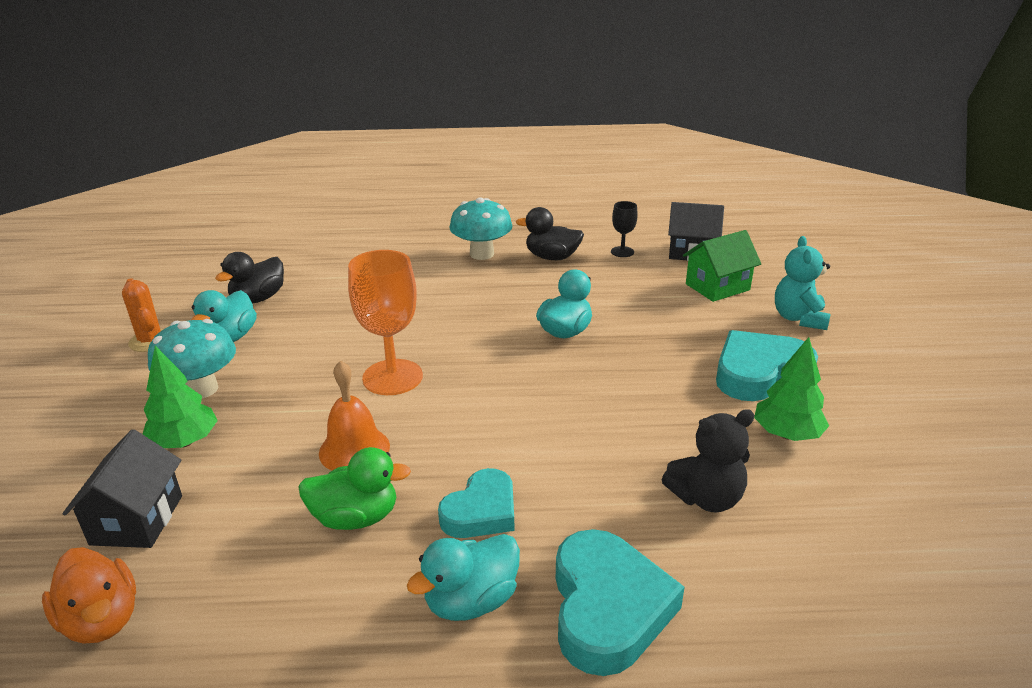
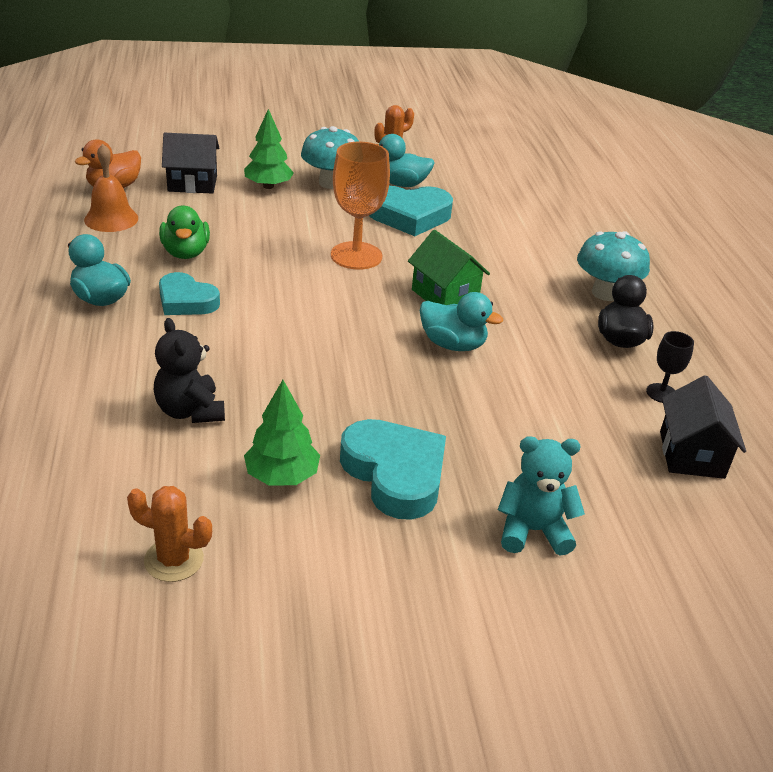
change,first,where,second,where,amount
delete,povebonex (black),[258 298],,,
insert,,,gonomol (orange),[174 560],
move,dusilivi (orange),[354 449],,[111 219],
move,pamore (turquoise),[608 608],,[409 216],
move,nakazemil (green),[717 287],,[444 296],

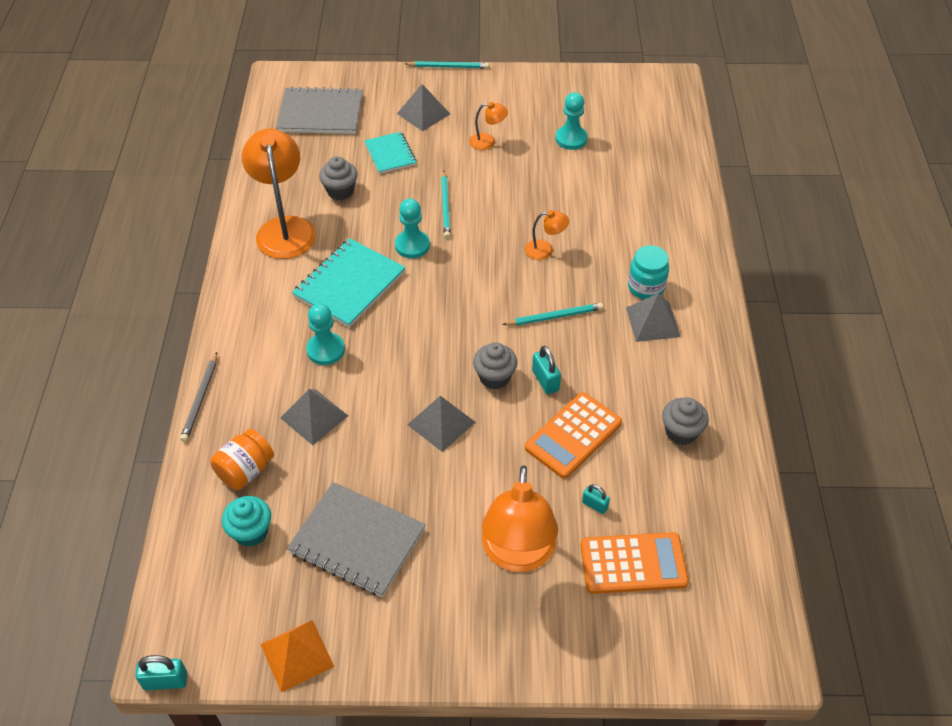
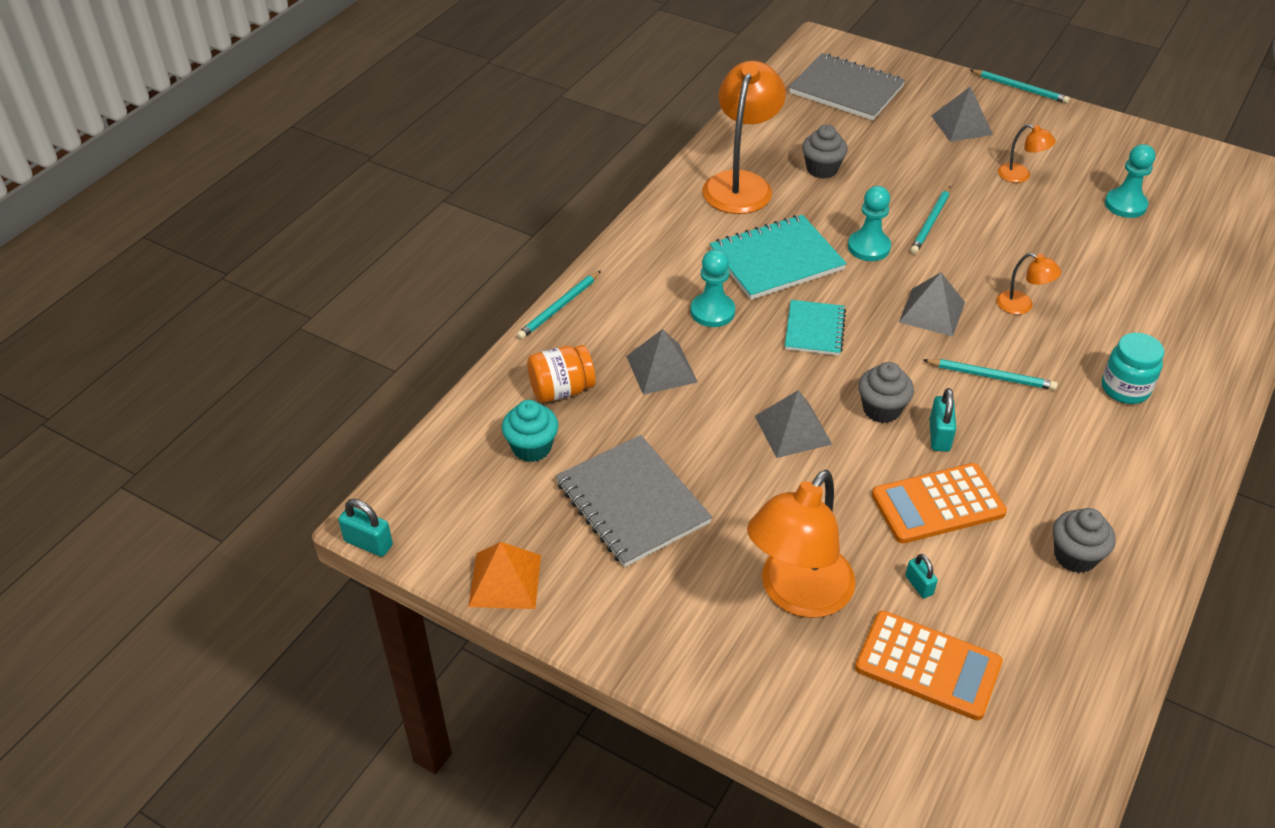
change,first,where,second,where,amount
move,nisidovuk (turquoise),[390 154],,[814 329],
move,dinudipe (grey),[652 322],,[932 312],
recolor,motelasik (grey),[200 399],motelasik (turquoise),[559 307],

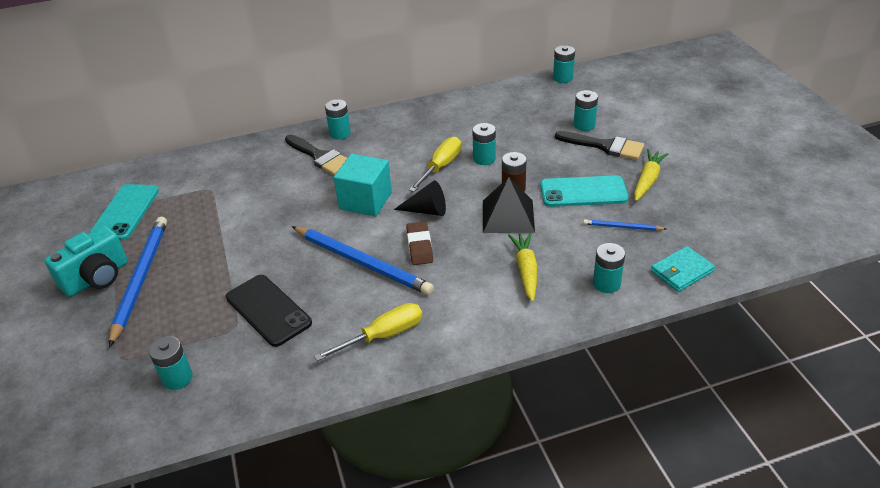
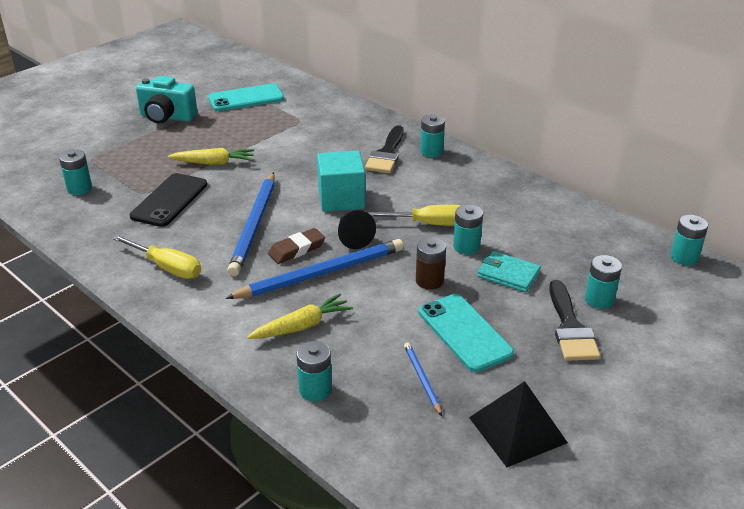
change,first,where,second,where,amount
move,motelasik (blue),[140 279],,[321 273],
move,dinudipe (black),[508 216],,[517 429],
move,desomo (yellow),[647 180],,[214 163],
move,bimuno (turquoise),[681 271],,[508 274],

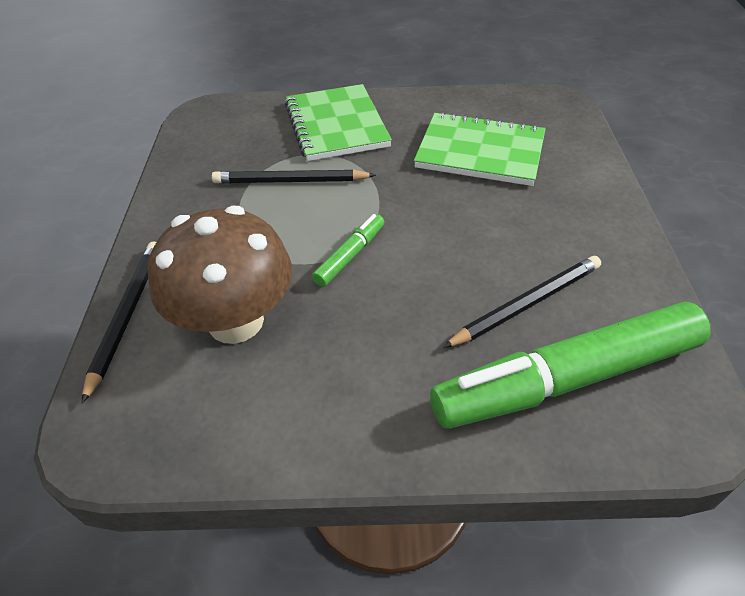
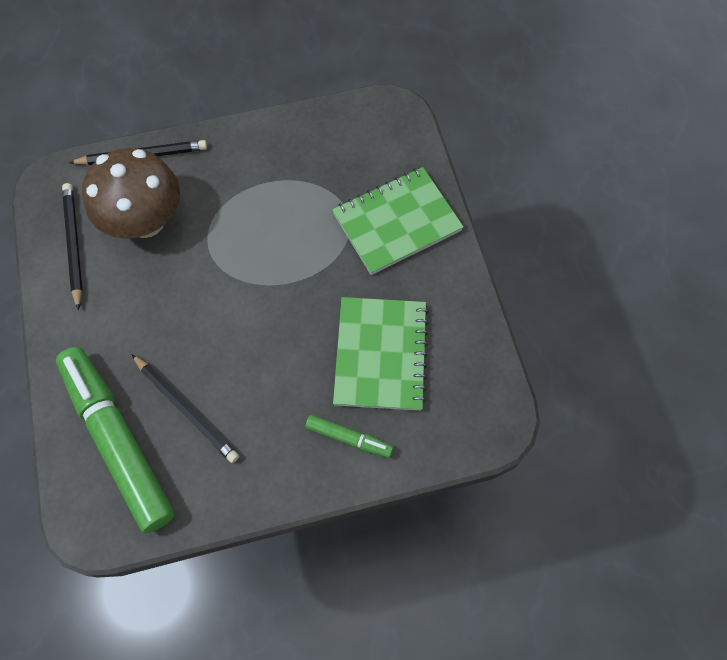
change,first,where,second,where,amount
move,motelasik (black),[291 181],,[74 245],
move,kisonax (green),[350 255],,[349 438],

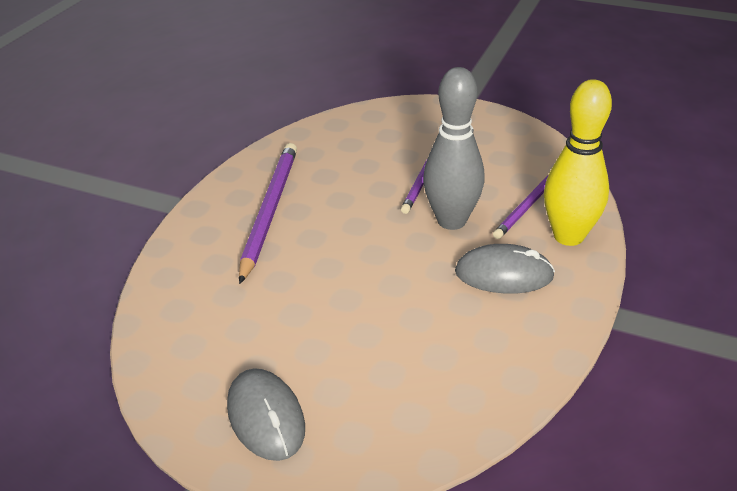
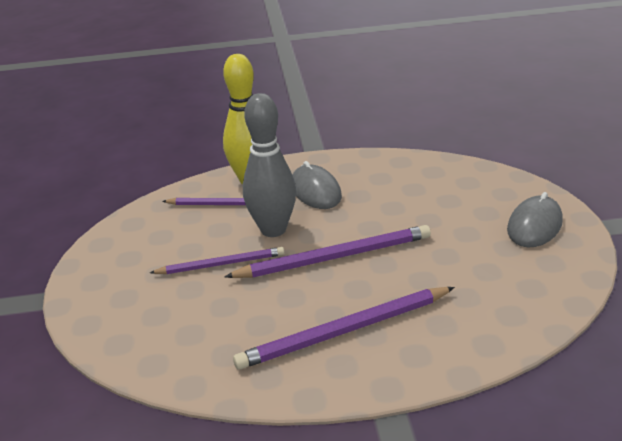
change,first,where,second,where,amount
insert,,,motelasik (purple),[335 257],

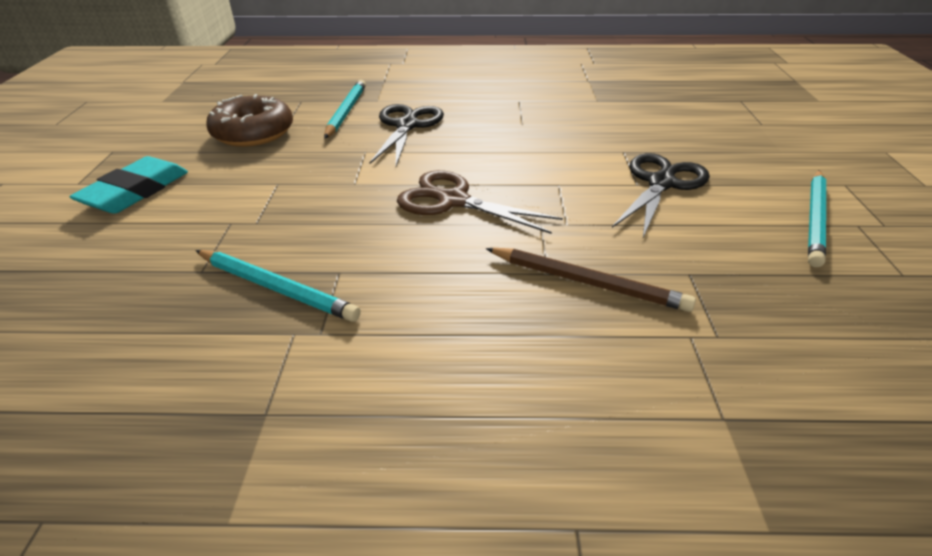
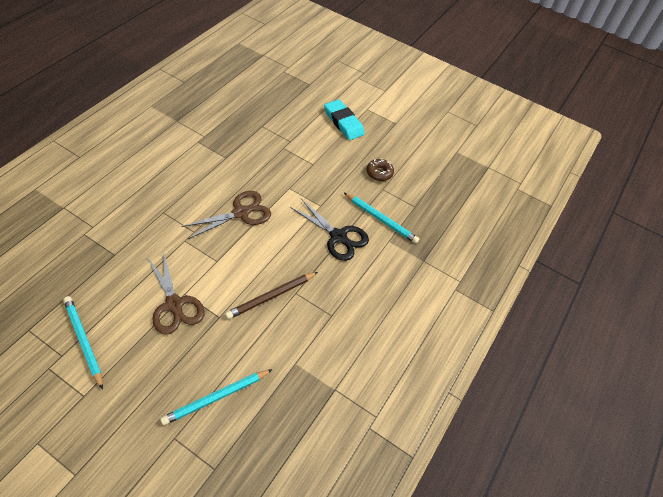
change,first,where,second,where,amount
move,motelasik (turquoise),[276 288],,[216 397],
move,motelasik (brown),[587 282],,[271 296],
recolor,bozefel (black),[661 183],bozefel (brown),[174 304],
resize,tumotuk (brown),[253 133],,[379 173],x0.56

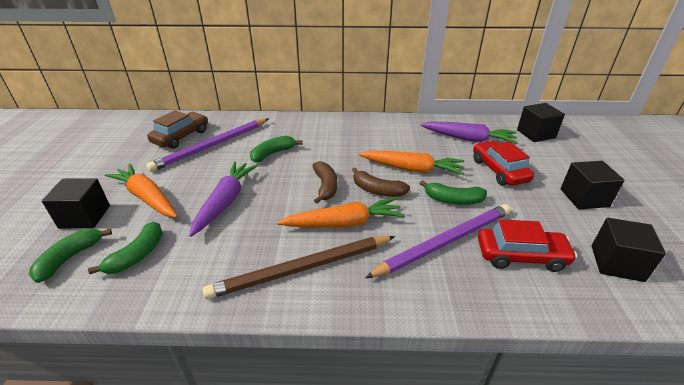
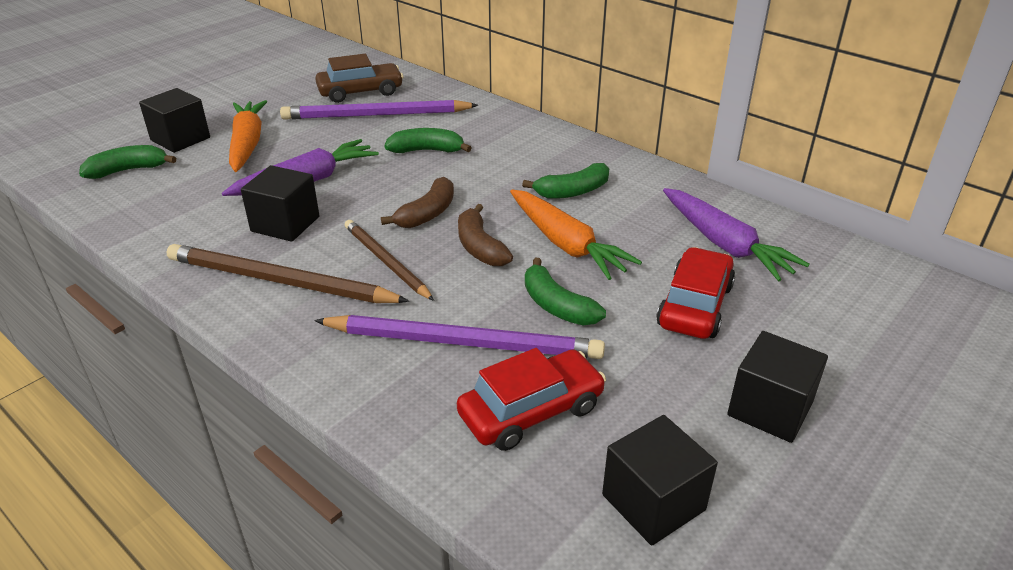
change,first,where,second,where,amount
move,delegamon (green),[137 255],,[572 191],
move,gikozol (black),[536 134],,[285 224],
replace,desomo (orange),[344 223],motelasik (brown),[386 262],
rotate,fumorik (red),[521 256],,[531 411],75 degrees counterclockwise

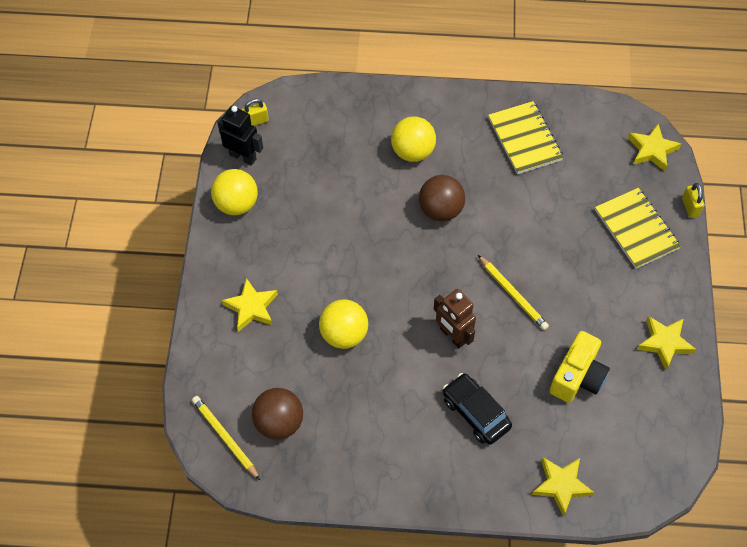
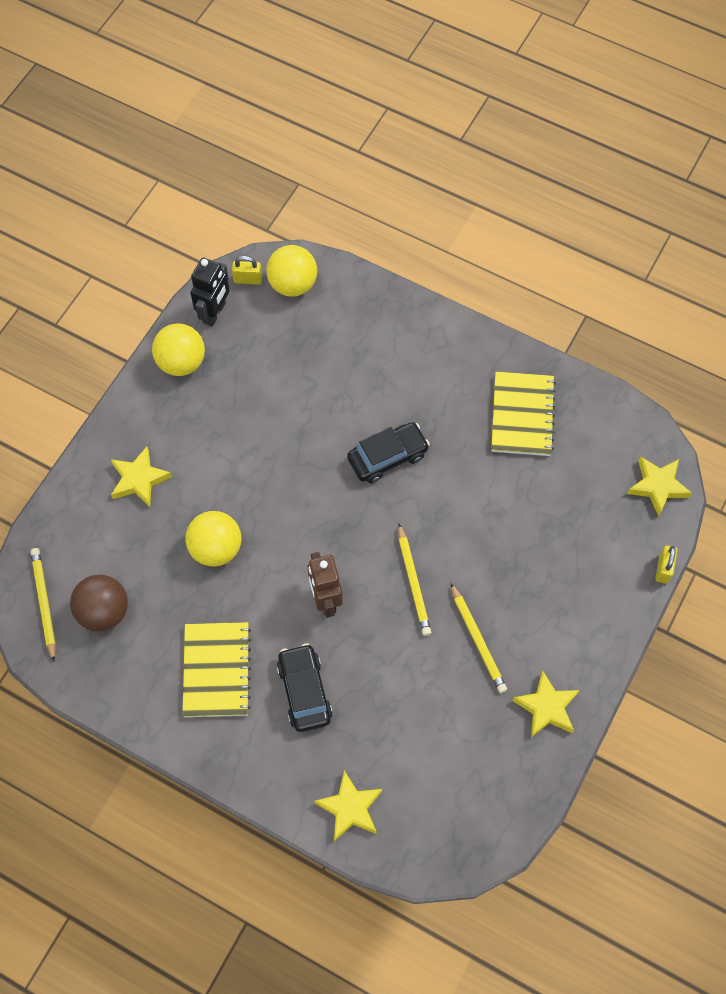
change,first,where,second,where,amount
delete,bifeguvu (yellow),[577 377],,,
insert,,,motelasik (yellow),[478 640],
move,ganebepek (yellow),[412 152],,[293 284],
move,nisidovuk (yellow),[636 229],,[216 670],
replace,ganebepek (brown),[440 210],fumorik (black),[387 457],
rotate,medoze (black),[243 156],,[214 313],60 degrees clockwise

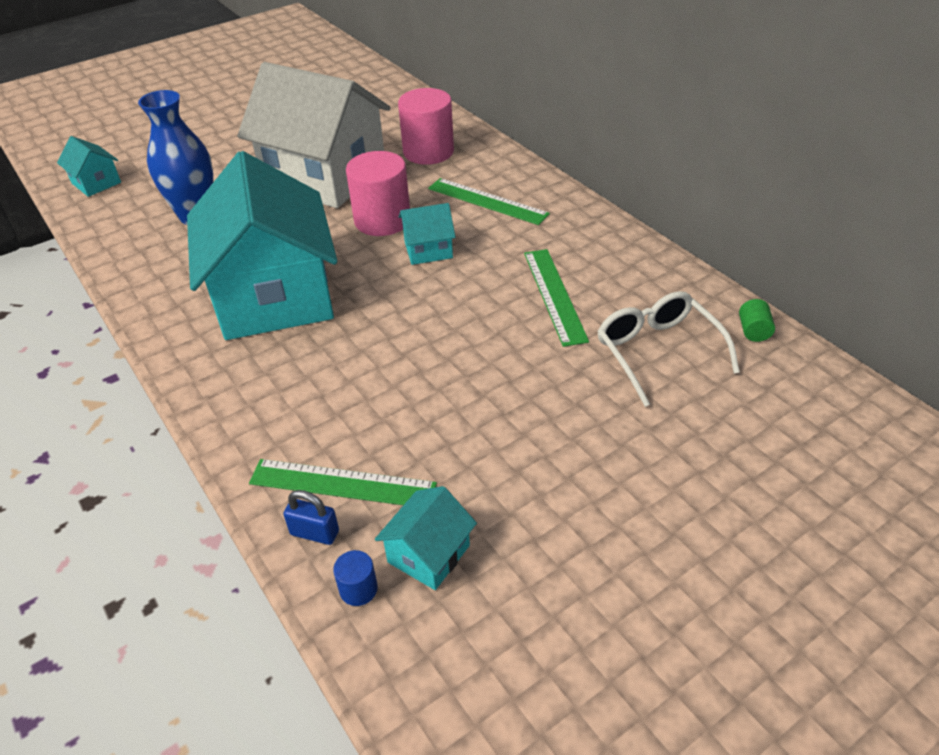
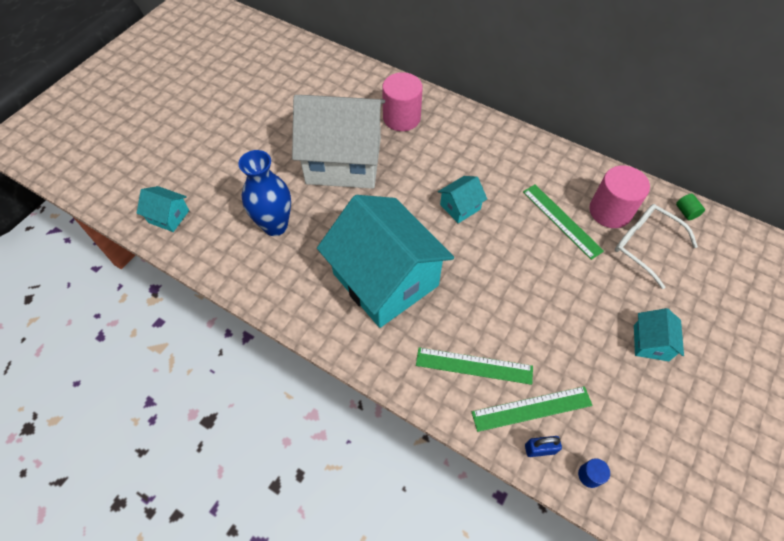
change,first,where,second,where,amount
move,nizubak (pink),[382 220],,[610 211],
move,nakazemil (turquoise),[428 554],,[651 343],
move,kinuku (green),[487 201],,[474 366],

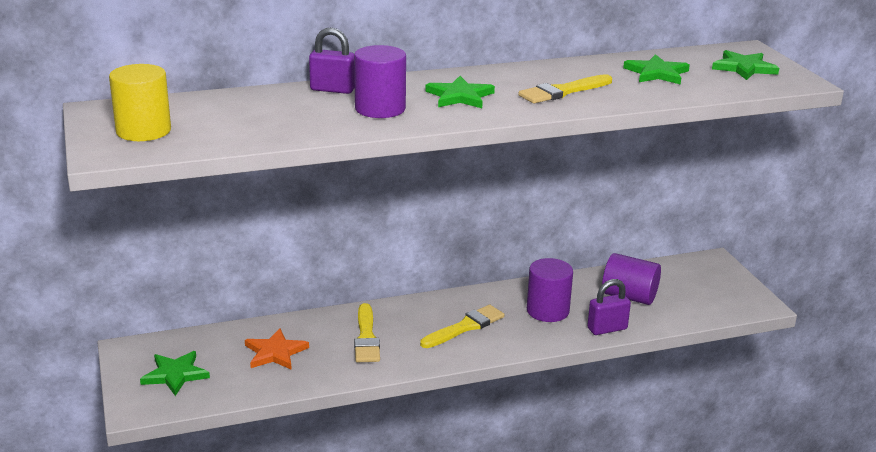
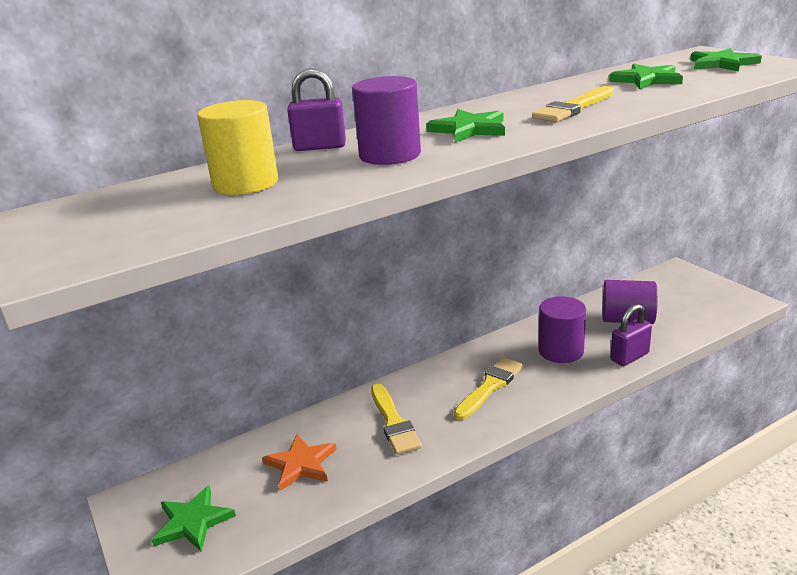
change,first,where,second,where,amount
move,nizubak (yellow),[143 131],,[245 183],

